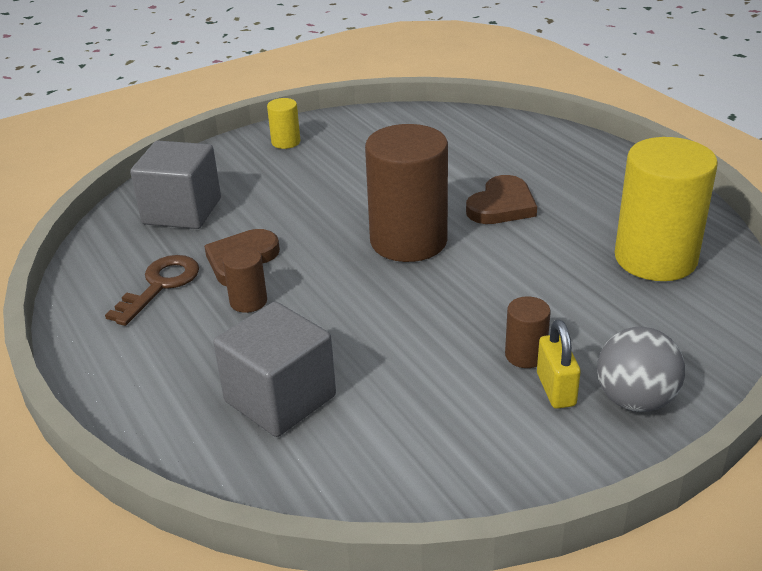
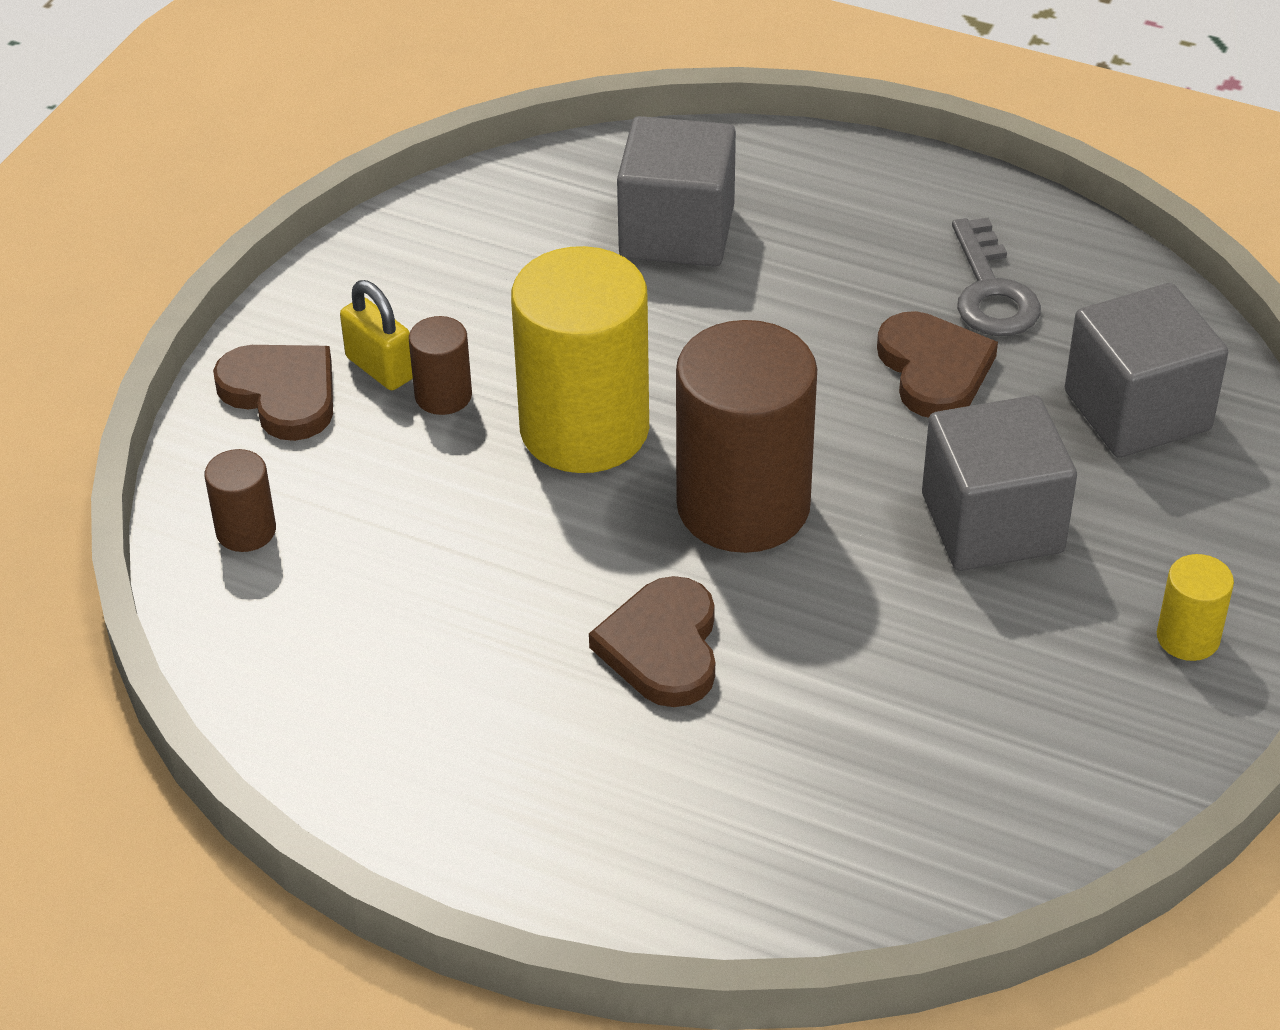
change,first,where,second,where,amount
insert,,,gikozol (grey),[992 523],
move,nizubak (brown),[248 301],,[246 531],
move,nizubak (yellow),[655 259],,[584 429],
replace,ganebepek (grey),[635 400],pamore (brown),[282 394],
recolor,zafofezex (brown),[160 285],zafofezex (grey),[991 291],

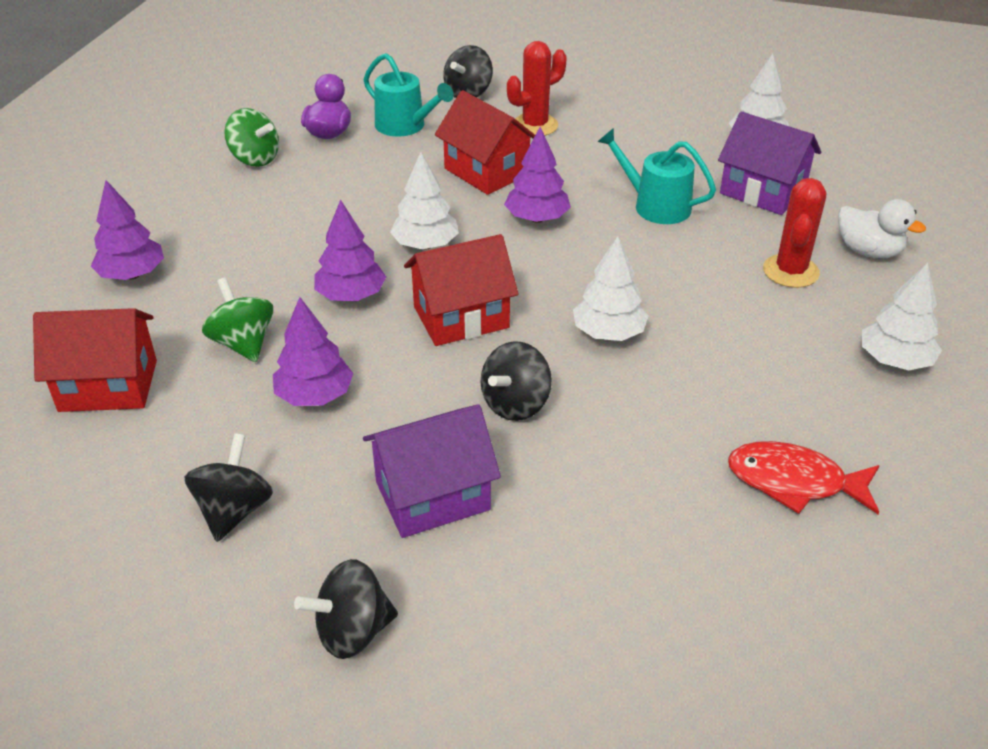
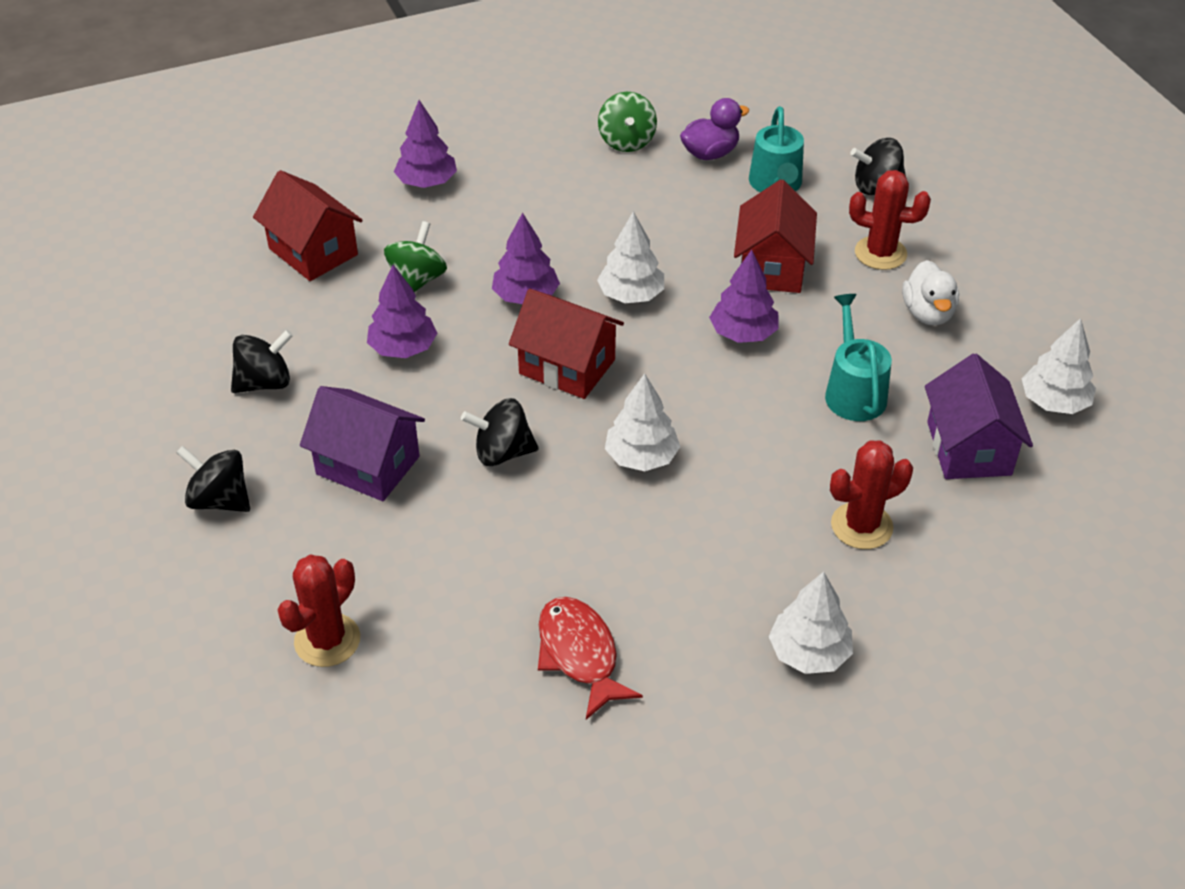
change,first,where,second,where,amount
insert,,,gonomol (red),[327 640],
move,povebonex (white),[868 251],,[928 313],

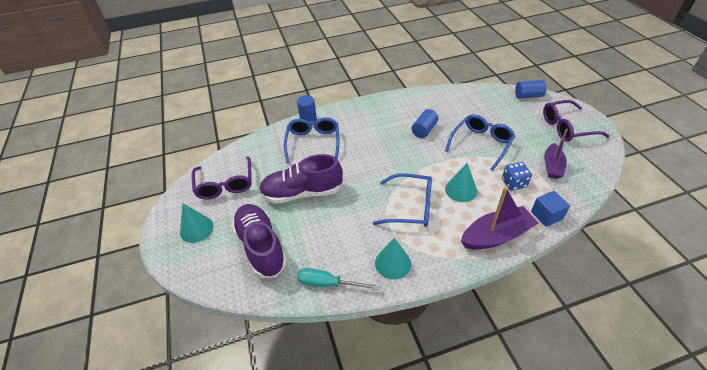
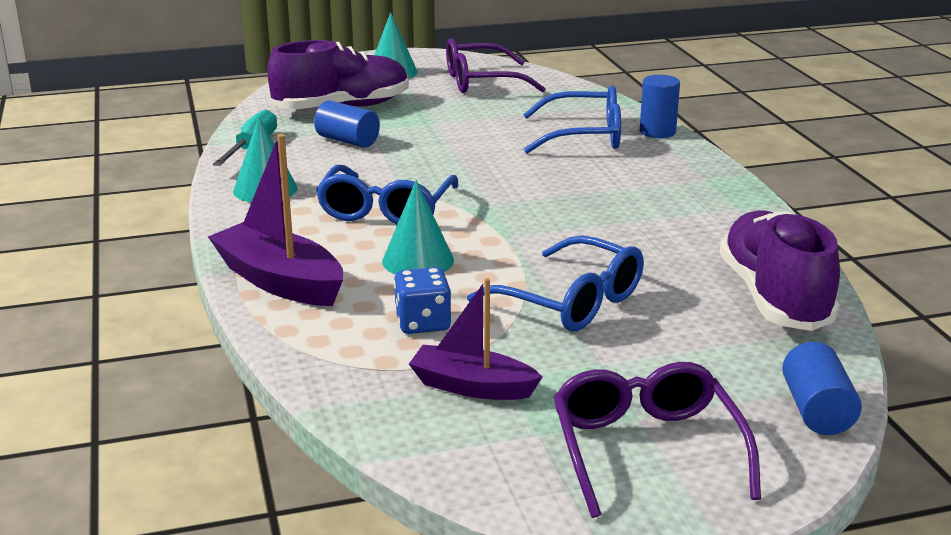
change,first,where,second,where,amount
delete,gikozol (blue),[546 215],,,
move,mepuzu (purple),[302 193],,[774 297],
move,nizubak (blue),[424 130],,[347 141],
rotate,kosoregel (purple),[496 236],,[280 281],150 degrees clockwise

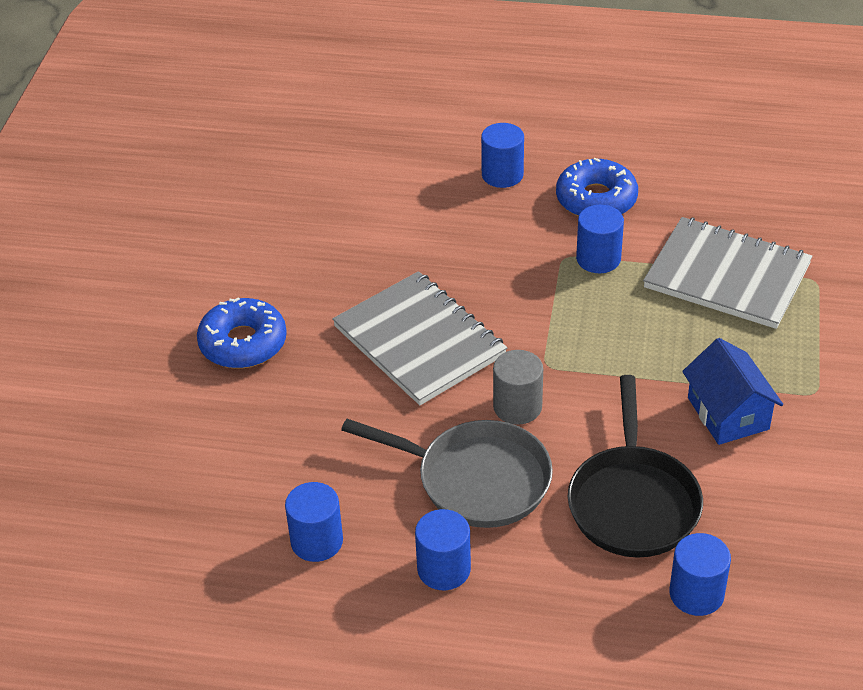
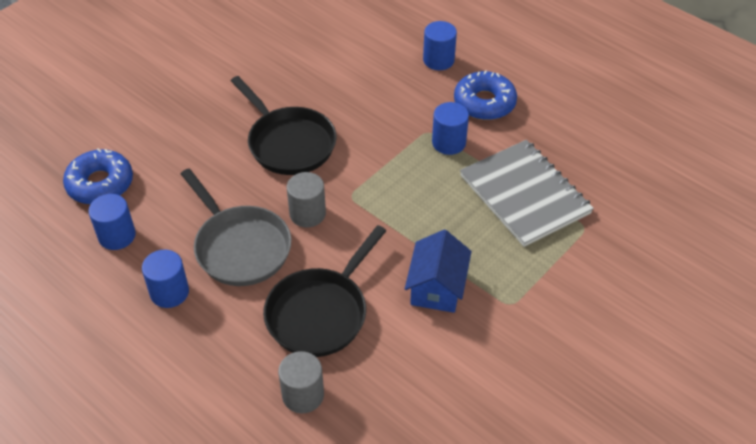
change,first,where,second,where,amount
move,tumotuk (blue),[243 343],,[100 184],
replace,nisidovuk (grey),[419 341],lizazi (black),[288 143],
recolor,nizubak (blue),[696 594],nizubak (grey),[303 395],

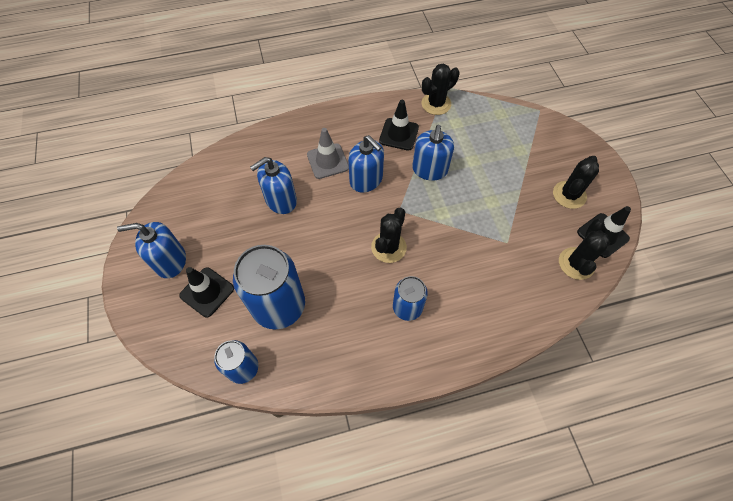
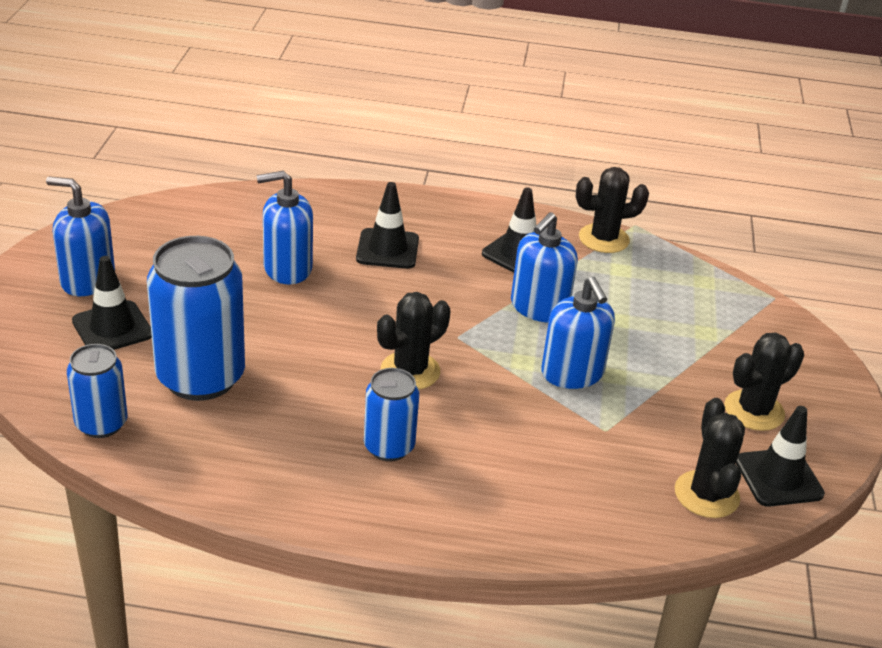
change,first,where,second,where,amount
move,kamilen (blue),[366 180],,[572 373],
recolor,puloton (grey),[327 161],puloton (black),[387 249],
rotate,gonomol (black),[576 263],,[706 494],45 degrees counterclockwise

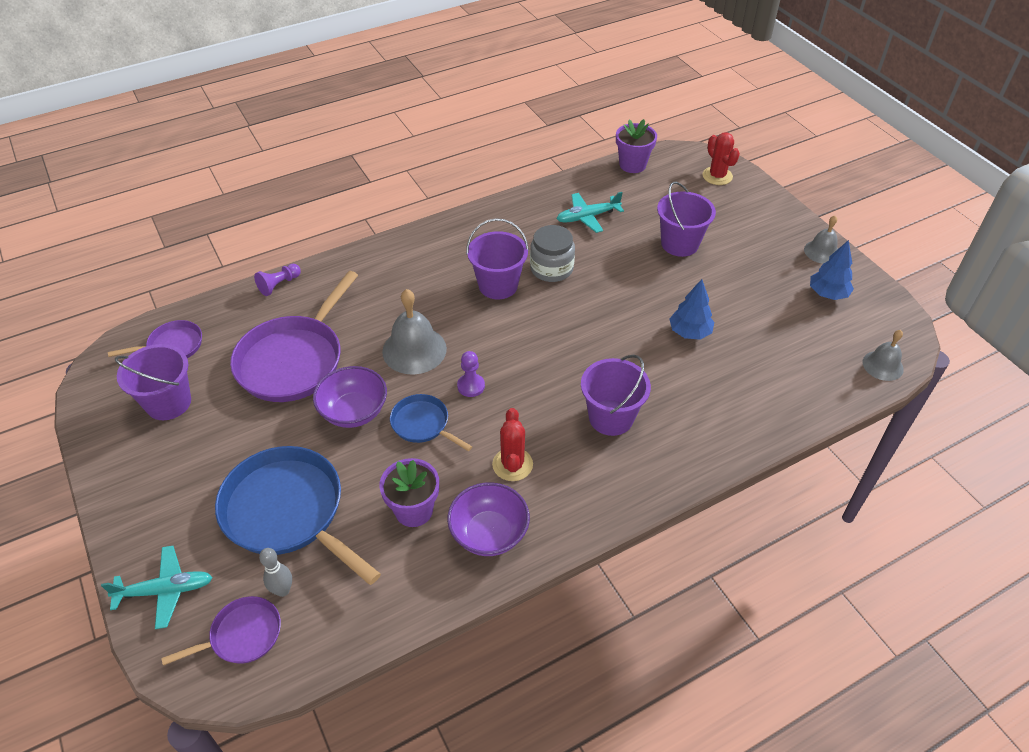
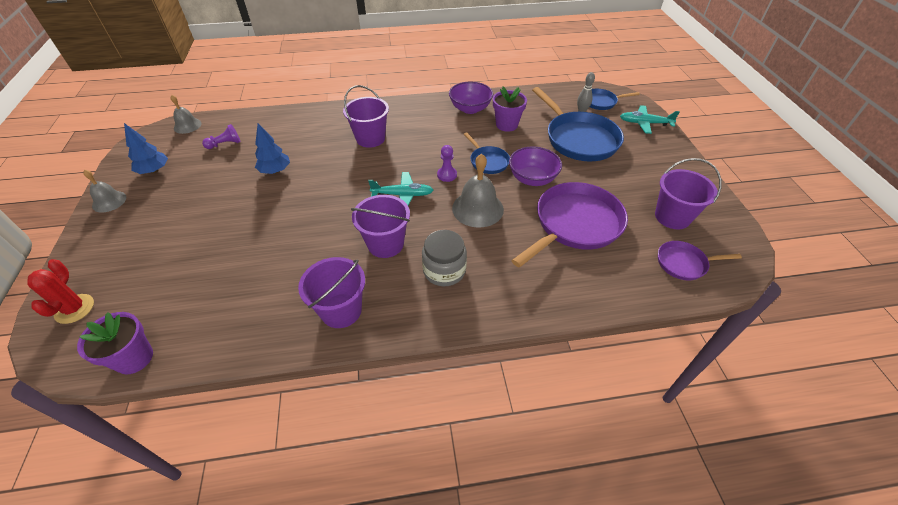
change,first,where,second,where,amount
delete,gonomol (red),[512 464],,,
move,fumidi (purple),[279 285],,[225 144],
move,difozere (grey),[551 268],,[444 270],
move,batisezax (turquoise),[588 217],,[402 195],
move,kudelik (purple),[679 244],,[341 310],
recolor,lizazi (purple),[242 635],lizazi (blue),[601 102],

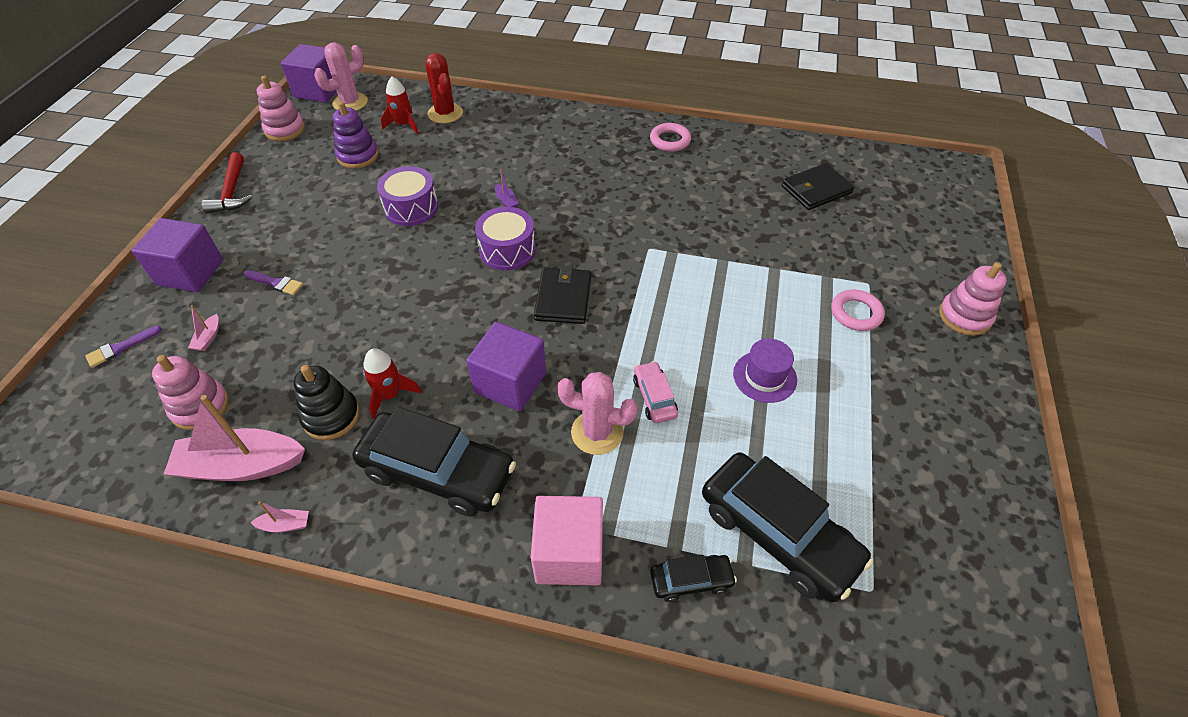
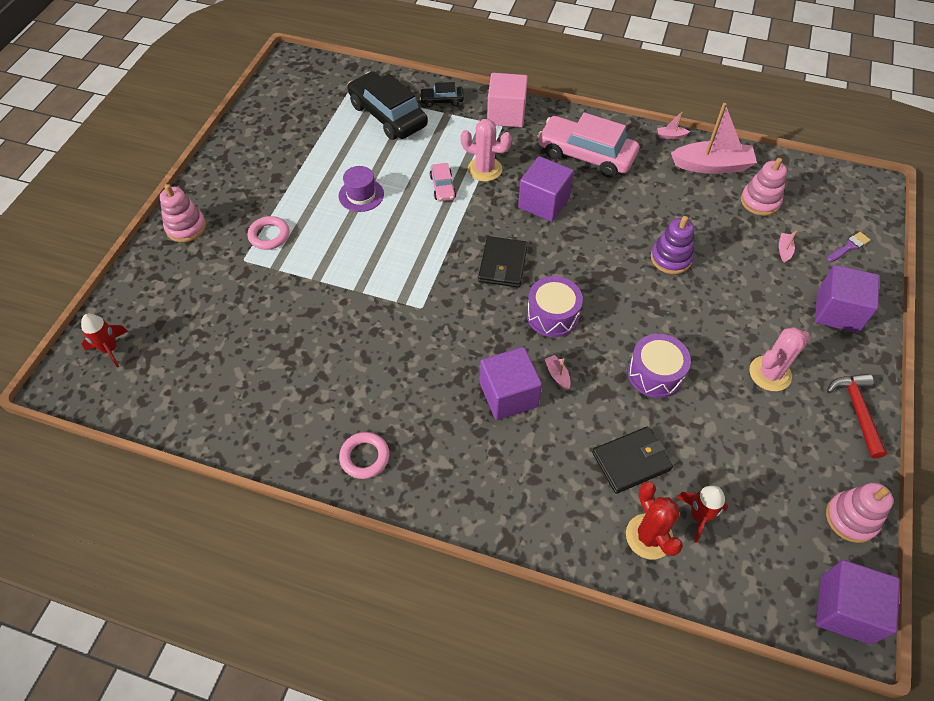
change,first,where,second,where,amount
delete,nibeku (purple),[276 283],,,
delete,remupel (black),[331 416],,,
insert,,,gikozol (purple),[508 395],
move,gonomol (pink),[350 102],,[770 373],
move,remupel (purple),[358 156],,[671 258],
move,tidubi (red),[390 395],,[110 349],
move,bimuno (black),[816 190],,[631 461],
recolor,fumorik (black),[438 472],fumorik (pink),[586 155],
recolor,kosoregel (purple),[506 201],kosoregel (pink),[557 375],

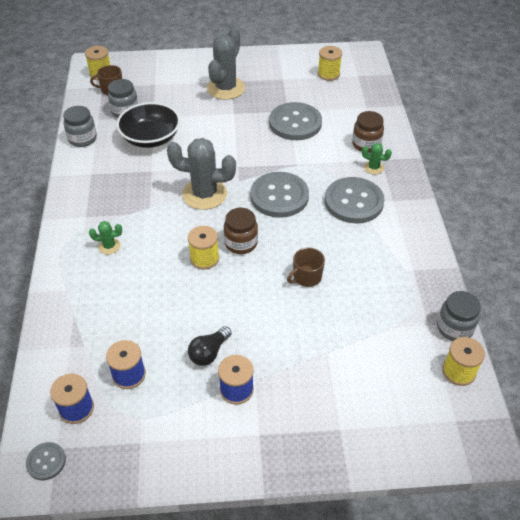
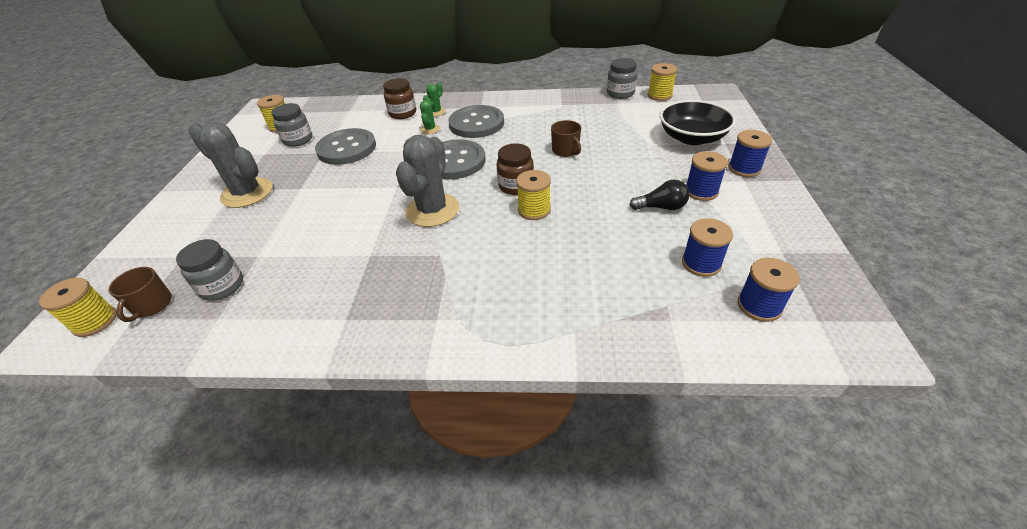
change,first,where,second,where,amount
delete,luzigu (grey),[46 461],,,
insert,,,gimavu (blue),[744 168],
move,difozere (grey),[82 139],,[298 140],
move,gonomol (green),[109 246],,[430 129],
move,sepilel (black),[150 138],,[692 137],
rotate,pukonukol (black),[209 352],,[661 207],45 degrees counterclockwise

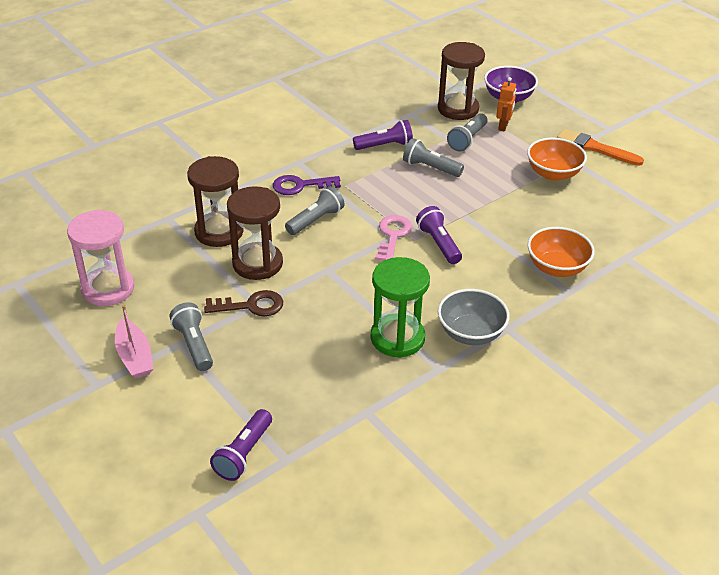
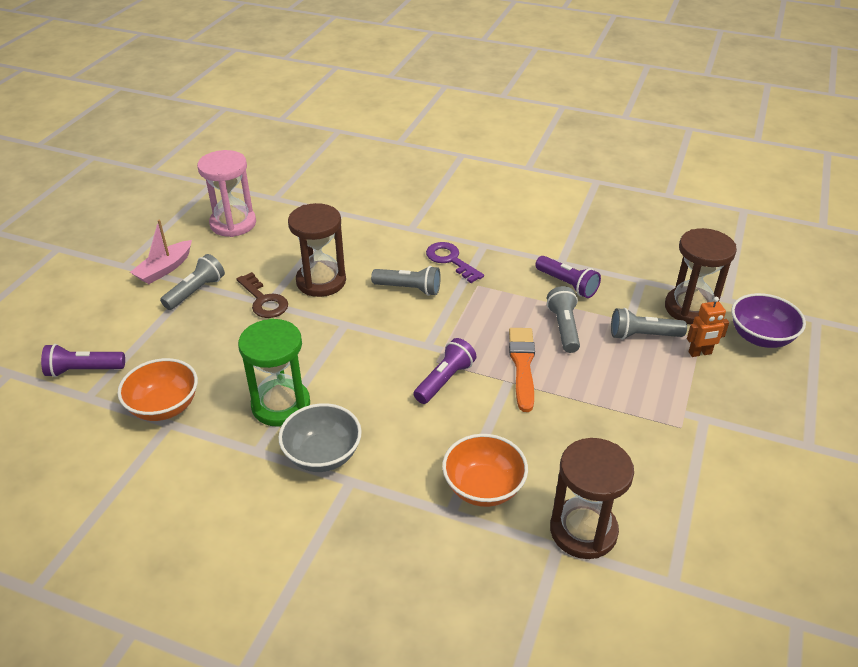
change,first,where,second,where,amount
delete,zafofezex (pink),[392 236],,,
move,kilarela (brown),[219 232],,[583 530],
move,sepilel (orange),[553 174],,[164 407],
move,nibeku (orange),[595 148],,[522 365],

